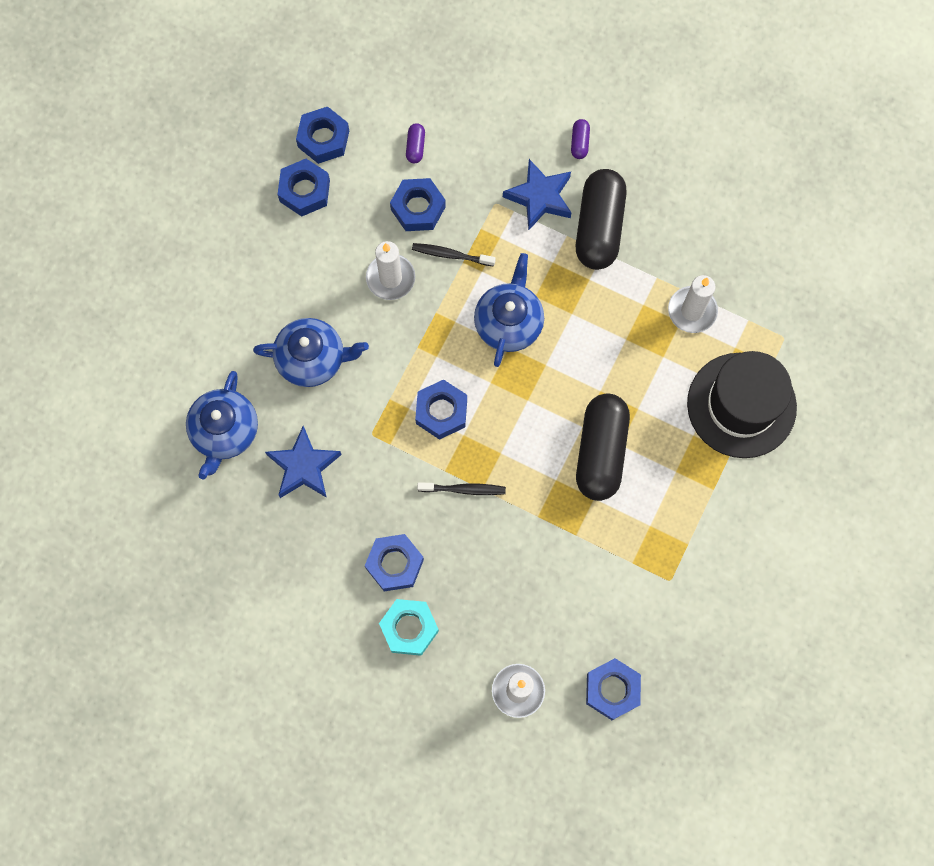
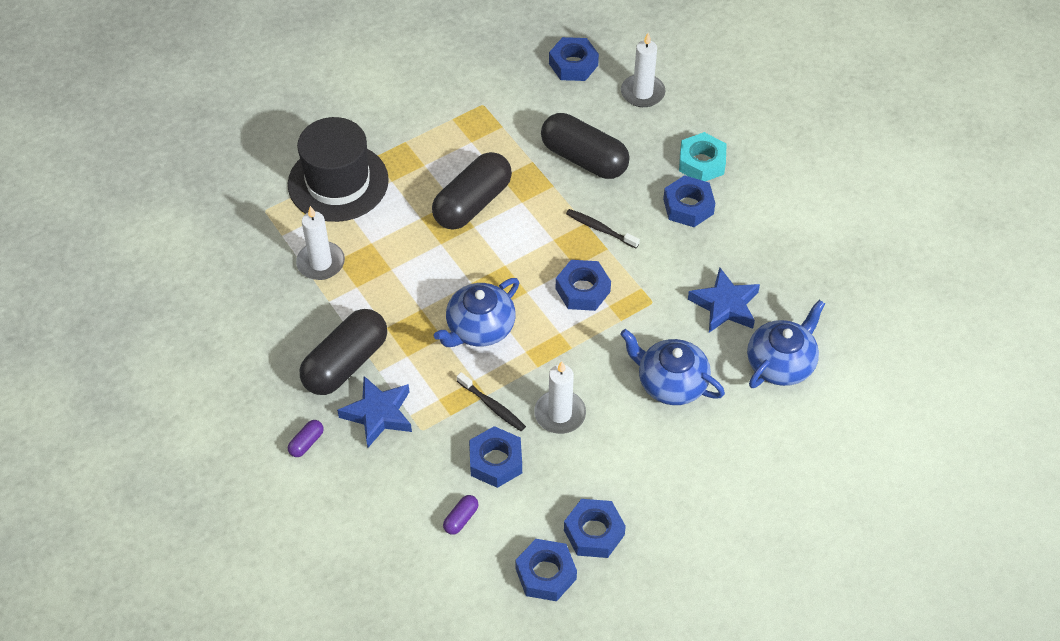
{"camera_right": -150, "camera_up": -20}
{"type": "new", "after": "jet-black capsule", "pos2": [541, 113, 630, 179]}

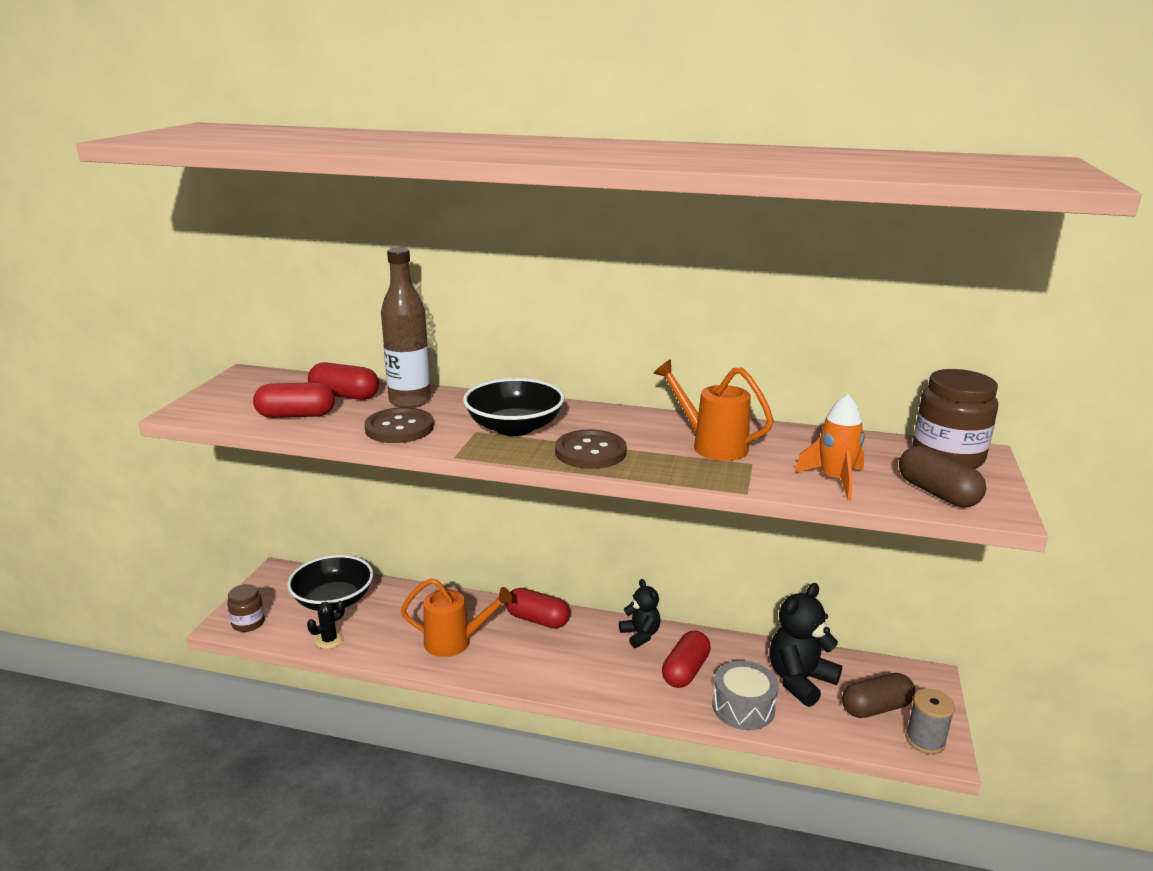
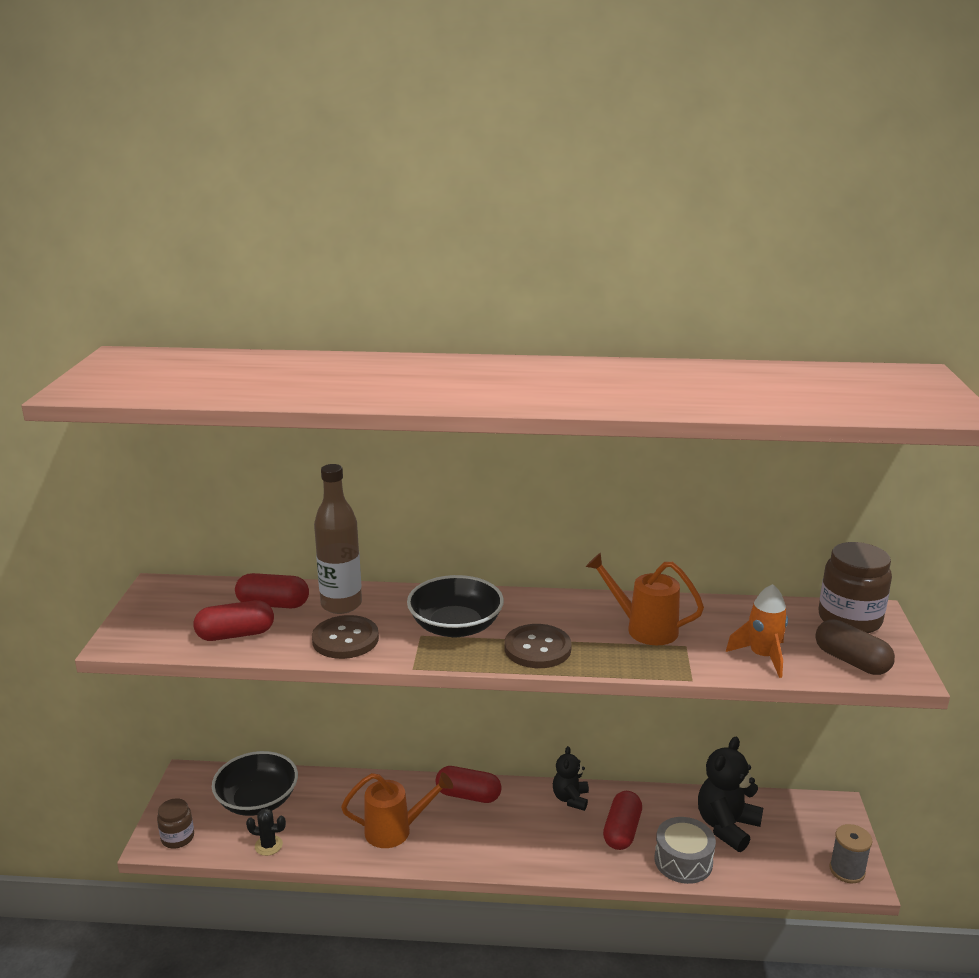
{"camera_right": -10, "camera_up": 0}
{"type": "rotated", "before": "jet-black teddy", "pos1": [619, 579, 661, 648], "pos2": [553, 746, 589, 811], "turn": -135}
{"type": "rotated", "before": "jet-black cactus", "pos1": [307, 601, 345, 649], "pos2": [246, 808, 286, 856], "turn": 60}
{"type": "gone", "before": "dark brown capsule", "pos1": [842, 673, 915, 718]}

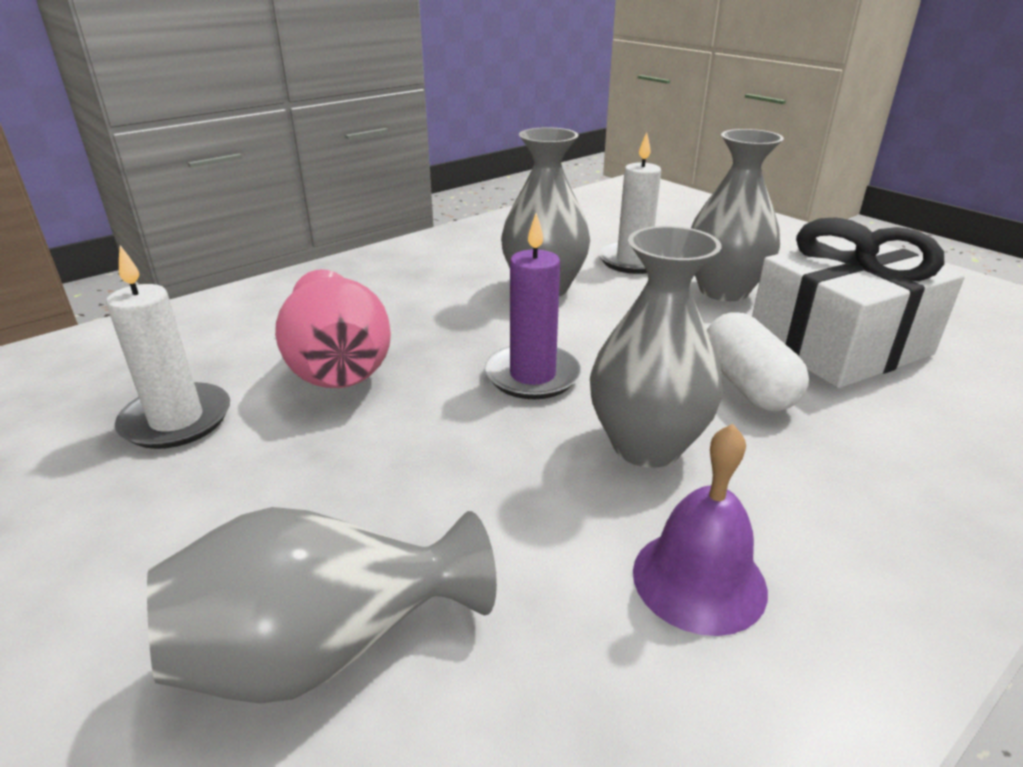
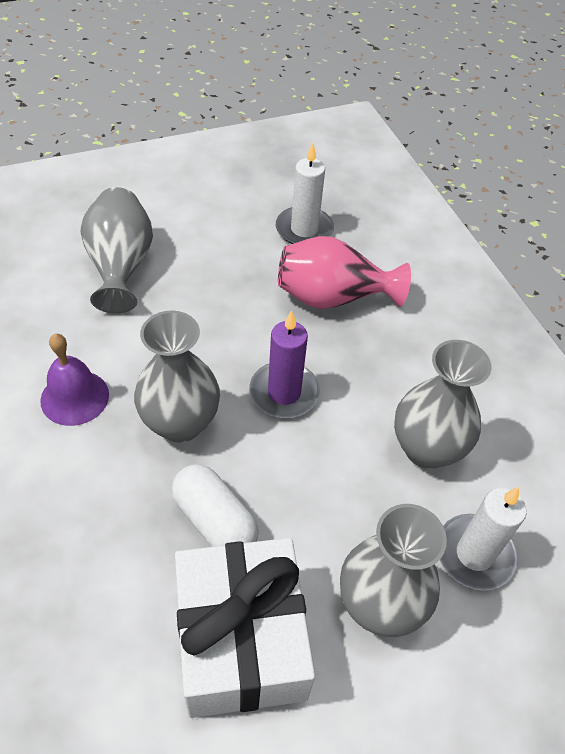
{"camera_right": 105, "camera_up": 20}
{"type": "rotated", "before": "pure white capsule", "pos1": [707, 312, 809, 411], "pos2": [172, 464, 259, 547], "turn": 45}

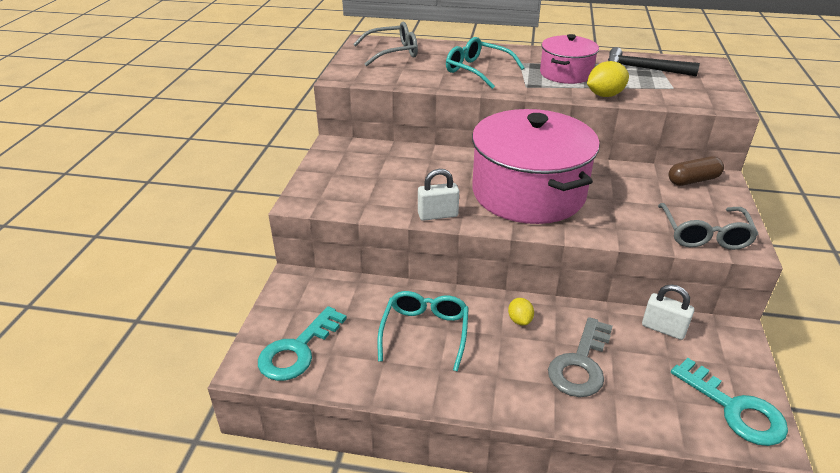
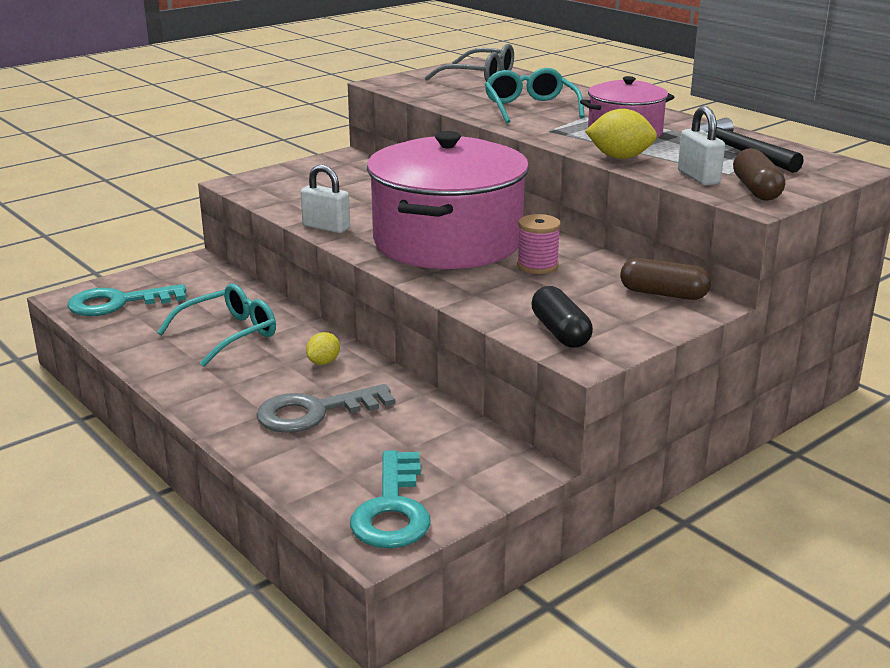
{"camera_right": 40, "camera_up": -10}
{"type": "swapped", "before": "gray eyeglasses", "after": "jet-black capsule", "pos1": [658, 203, 758, 250], "pos2": [531, 286, 593, 348]}
{"type": "shifted", "before": "pure white small lock", "pos1": [642, 284, 694, 340], "pos2": [678, 106, 725, 186]}
{"type": "new", "after": "dark brown capsule", "pos2": [733, 148, 785, 201]}
{"type": "new", "after": "rosy spool", "pos2": [517, 214, 561, 274]}

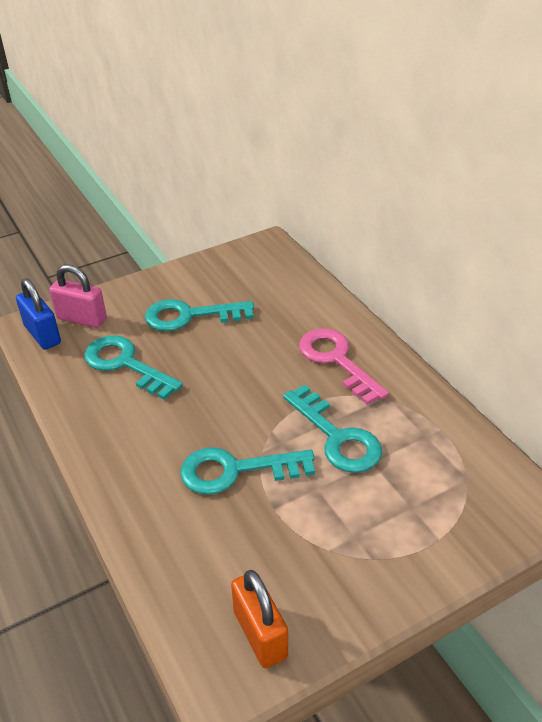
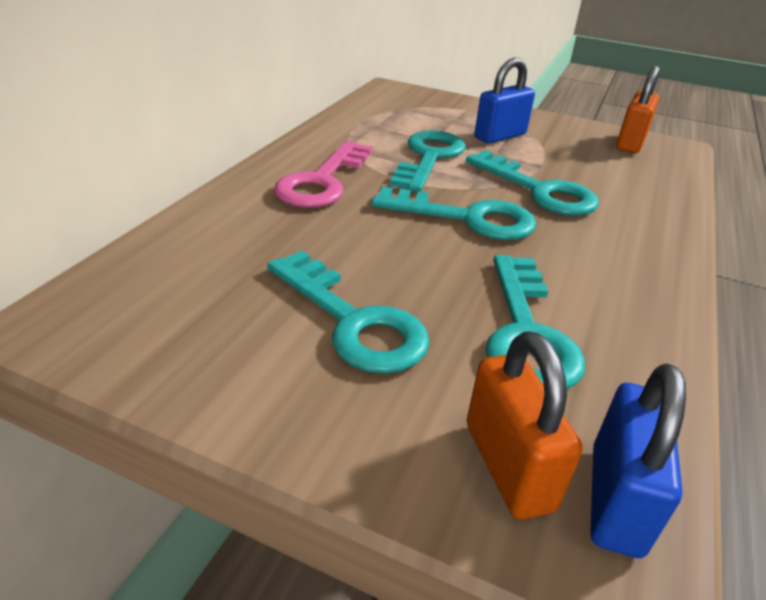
{"camera_right": -130, "camera_up": -5}
{"type": "repainted", "before": "rosy small lock", "after": "orange-coloured small lock", "pos1": [49, 264, 107, 328], "pos2": [467, 331, 583, 520]}
{"type": "new", "after": "royal blue small lock", "pos2": [474, 57, 535, 144]}
{"type": "new", "after": "teal key", "pos2": [372, 187, 536, 240]}

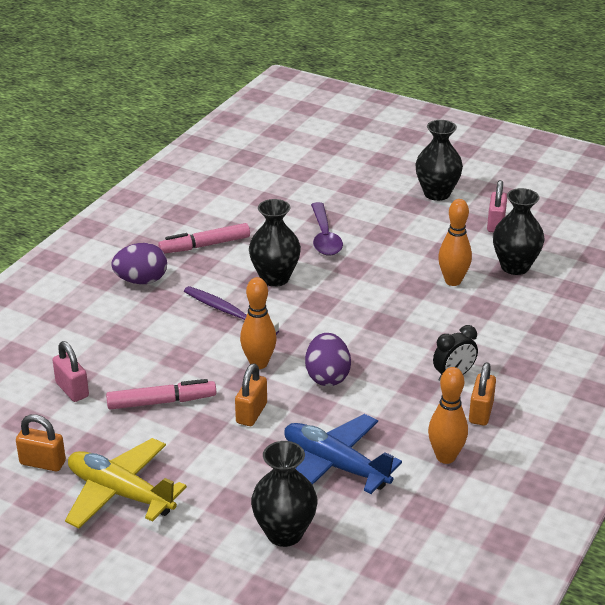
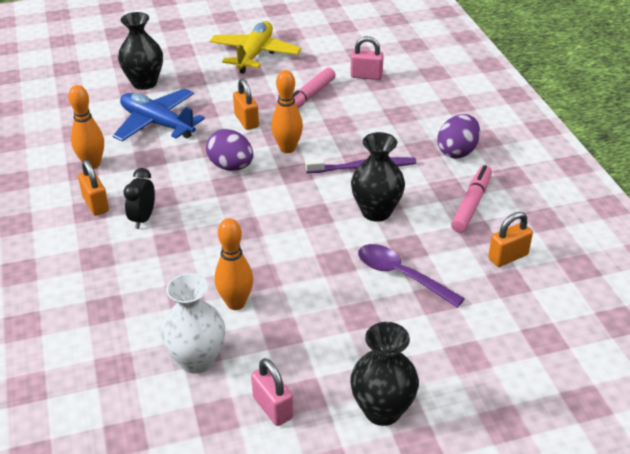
{"camera_right": 135, "camera_up": 5}
{"type": "repainted", "before": "jet-black tall vase", "after": "pure white tall vase", "pos1": [493, 188, 544, 275], "pos2": [160, 273, 225, 374]}
{"type": "shifted", "before": "orange-coloured small lock", "pos1": [16, 414, 66, 471], "pos2": [488, 212, 533, 267]}
{"type": "rotated", "before": "royal blue plane", "pos1": [284, 414, 402, 494], "pos2": [113, 88, 205, 141], "turn": -135}
{"type": "rotated", "before": "golden plane", "pos1": [65, 438, 187, 528], "pos2": [210, 21, 301, 74], "turn": -60}

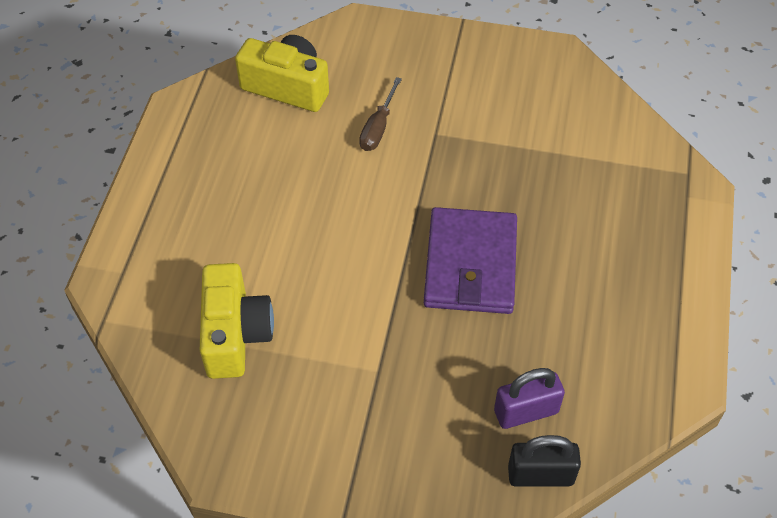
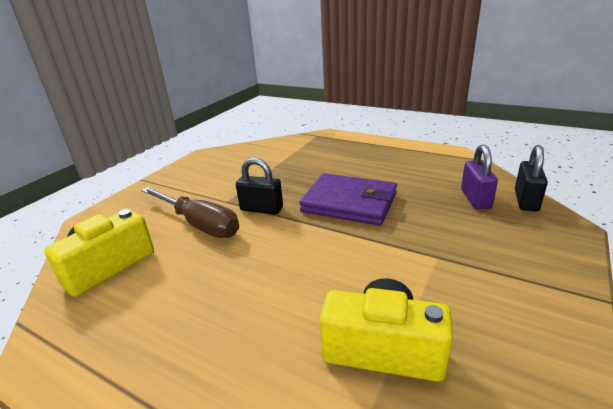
{"camera_right": -70, "camera_up": -25}
{"type": "scaled", "before": "dark brown screwdriver", "pos1": [359, 77, 402, 151], "pos2": [141, 187, 239, 238], "scale": 1.74}
{"type": "new", "after": "jet-black small lock", "pos2": [236, 158, 283, 215]}

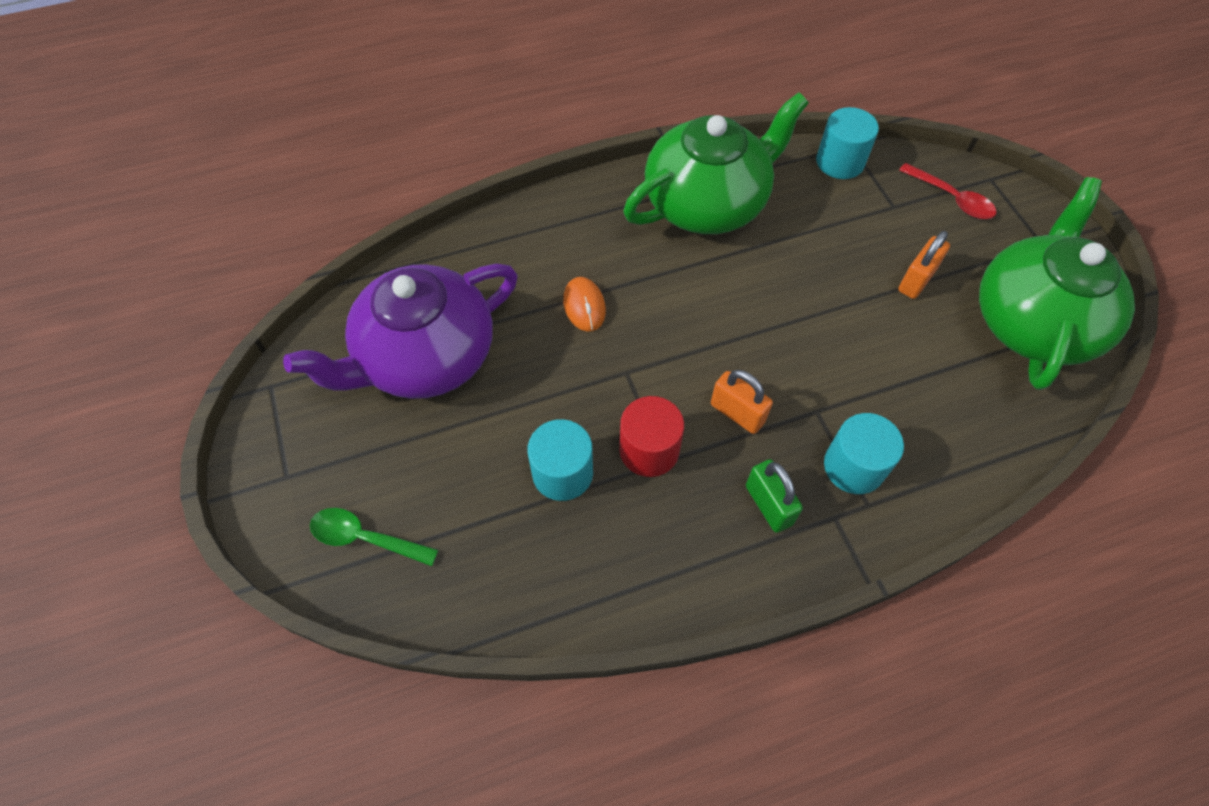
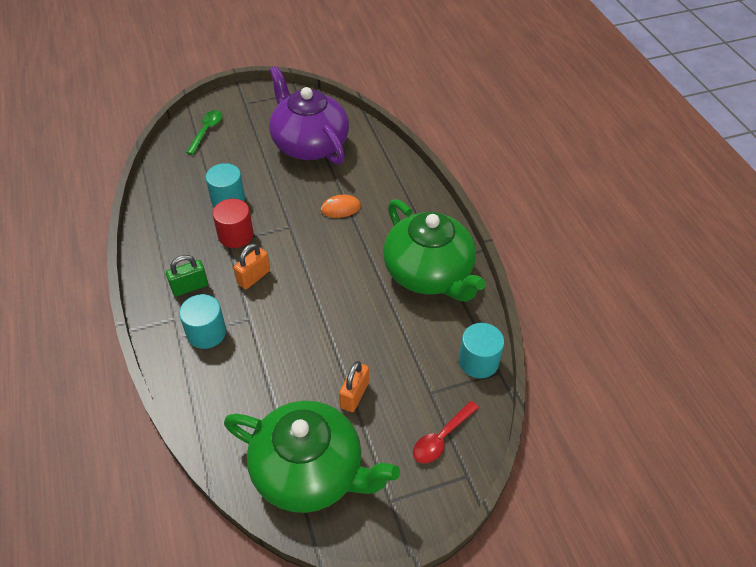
{"camera_right": 90, "camera_up": -10}
{"type": "rotated", "before": "orange-coloured small lock", "pos1": [898, 231, 950, 299], "pos2": [339, 361, 369, 412], "turn": 75}

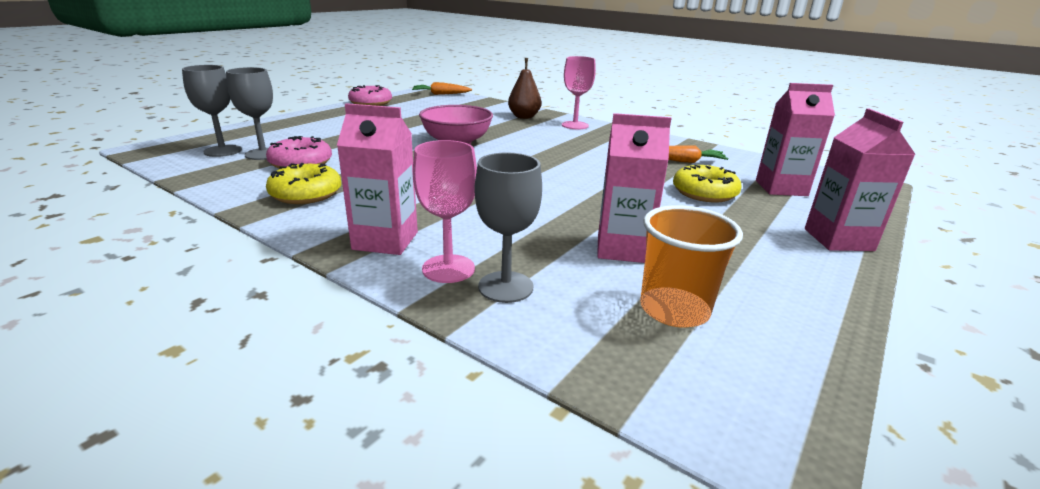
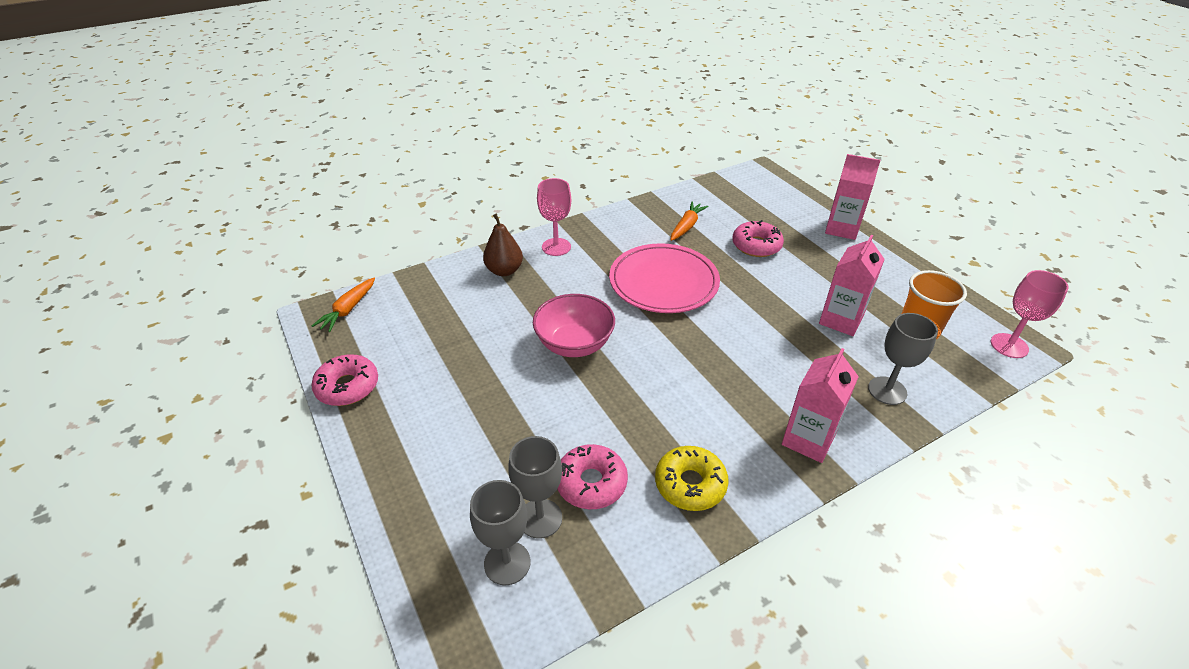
{"camera_right": -65, "camera_up": 15}
{"type": "gone", "before": "rosy juice carton", "pos1": [756, 83, 835, 196]}
{"type": "shifted", "before": "rosy wine glass", "pos1": [413, 140, 477, 283], "pos2": [991, 270, 1069, 358]}
{"type": "repainted", "before": "golden donut", "after": "rosy donut", "pos1": [673, 165, 742, 202], "pos2": [732, 220, 784, 257]}
{"type": "new", "after": "rosy dinner plate", "pos2": [609, 243, 720, 313]}

